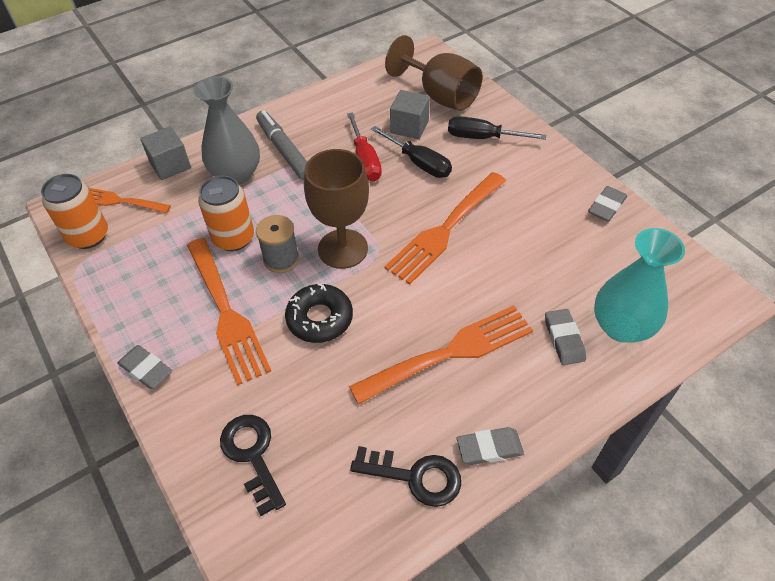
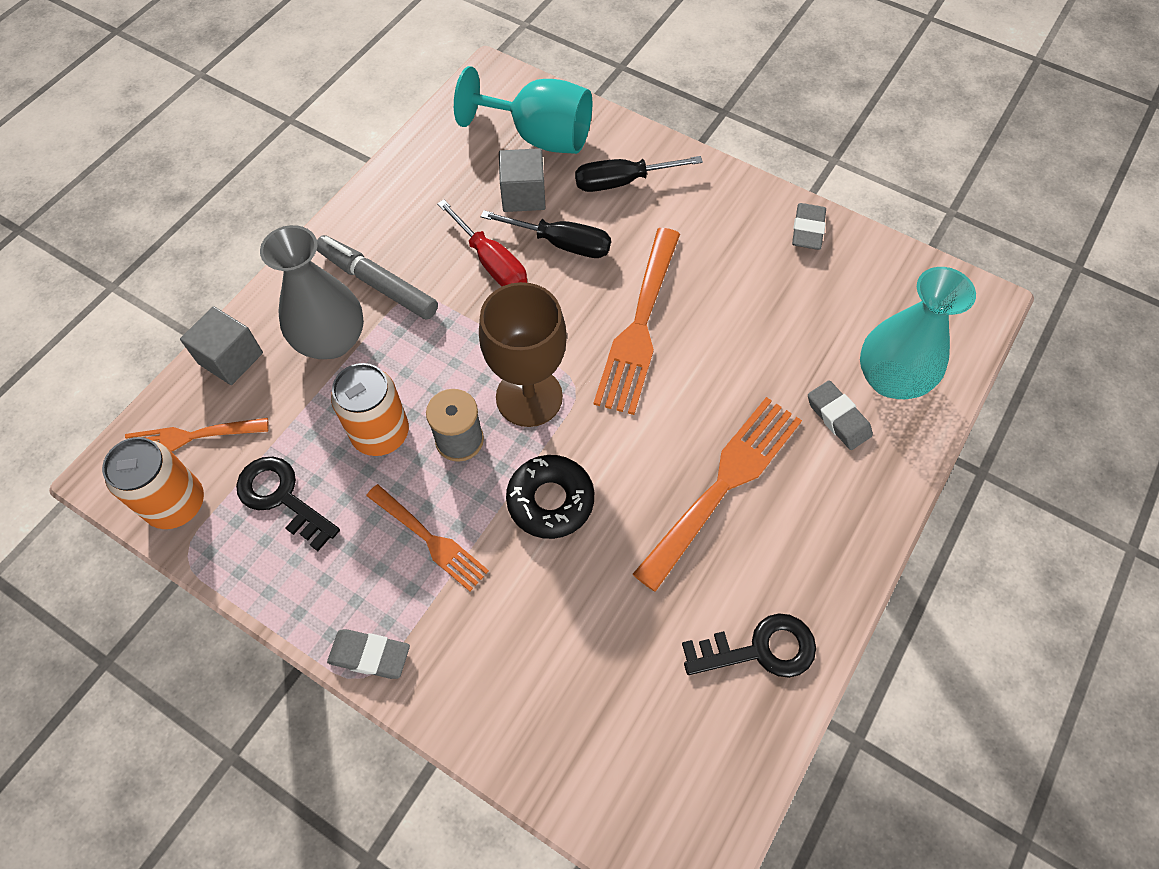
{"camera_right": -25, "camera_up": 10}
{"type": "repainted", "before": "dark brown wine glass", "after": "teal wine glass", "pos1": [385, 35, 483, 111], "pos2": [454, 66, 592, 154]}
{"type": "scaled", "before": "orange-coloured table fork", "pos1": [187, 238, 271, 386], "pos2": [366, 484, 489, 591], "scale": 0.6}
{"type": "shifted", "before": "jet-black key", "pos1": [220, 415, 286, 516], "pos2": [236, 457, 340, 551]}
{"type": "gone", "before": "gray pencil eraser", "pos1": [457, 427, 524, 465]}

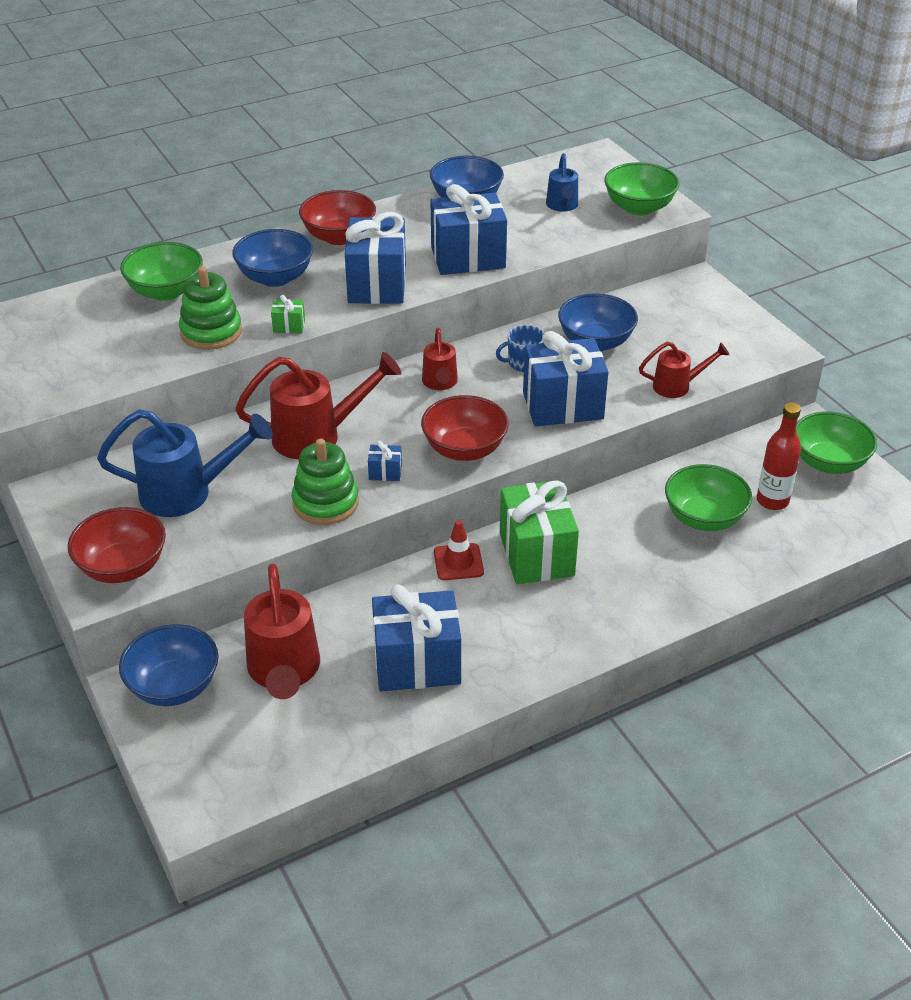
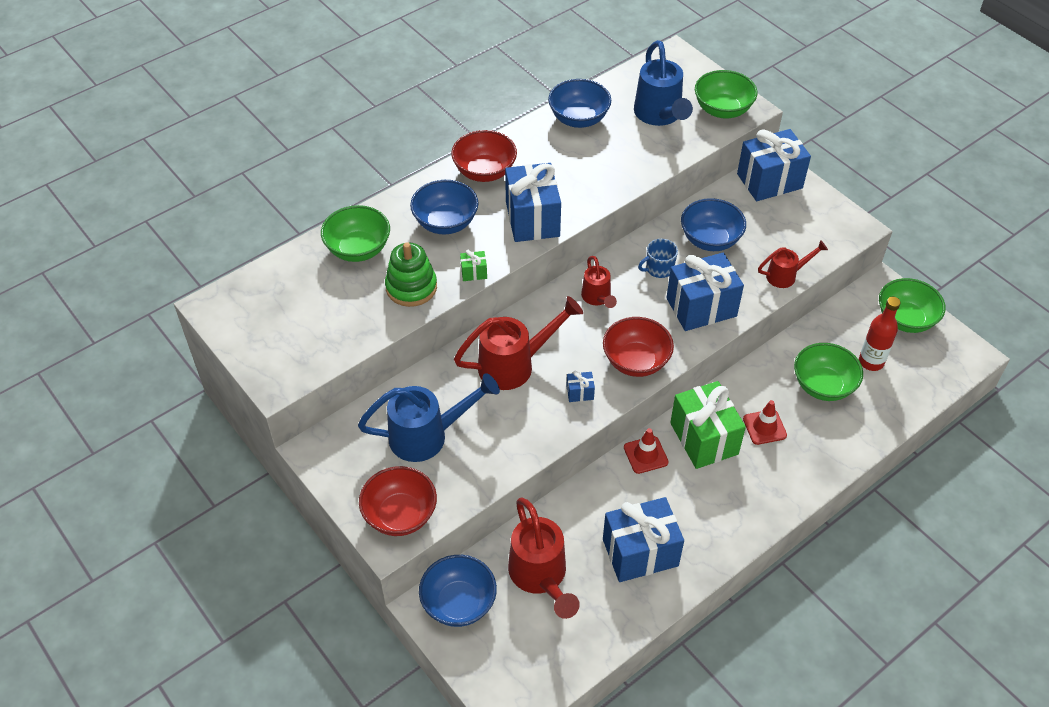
{"camera_right": -10, "camera_up": 10}
{"type": "scaled", "before": "royal blue sprinkling can", "pos1": [546, 153, 578, 212], "pos2": [634, 40, 693, 126], "scale": 1.75}
{"type": "shifted", "before": "royal blue gift", "pos1": [431, 184, 507, 275], "pos2": [737, 129, 811, 201]}
{"type": "gone", "before": "emerald stacking toy", "pos1": [292, 439, 359, 525]}
{"type": "new", "after": "red road cone", "pos2": [743, 400, 787, 445]}

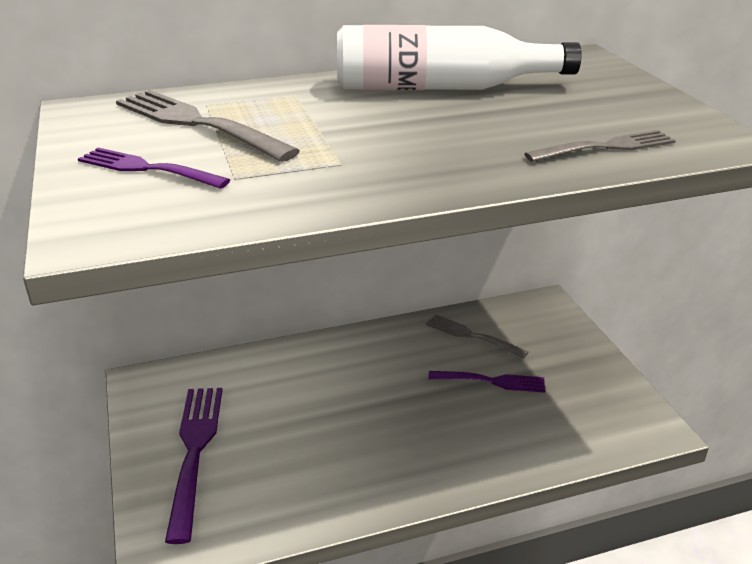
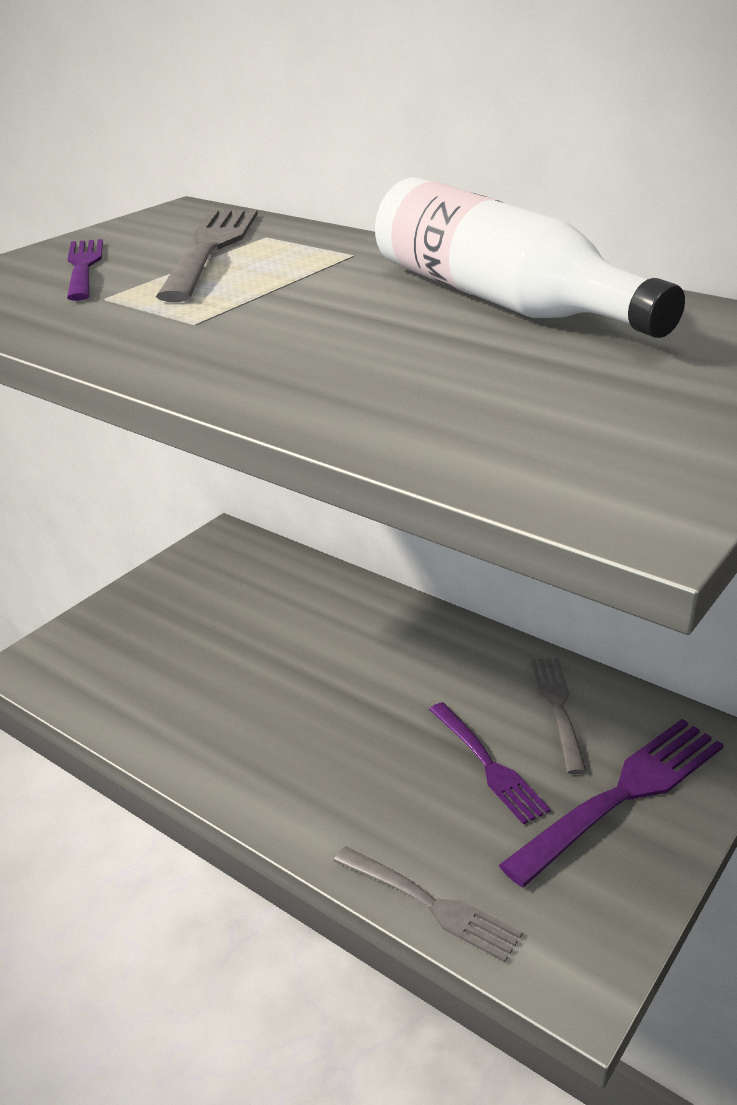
{"camera_right": 55, "camera_up": 0}
{"type": "shifted", "before": "gray table fork", "pos1": [525, 130, 676, 162], "pos2": [334, 846, 523, 962]}
{"type": "shifted", "before": "royal purple table fork", "pos1": [165, 388, 222, 544], "pos2": [499, 719, 724, 887]}

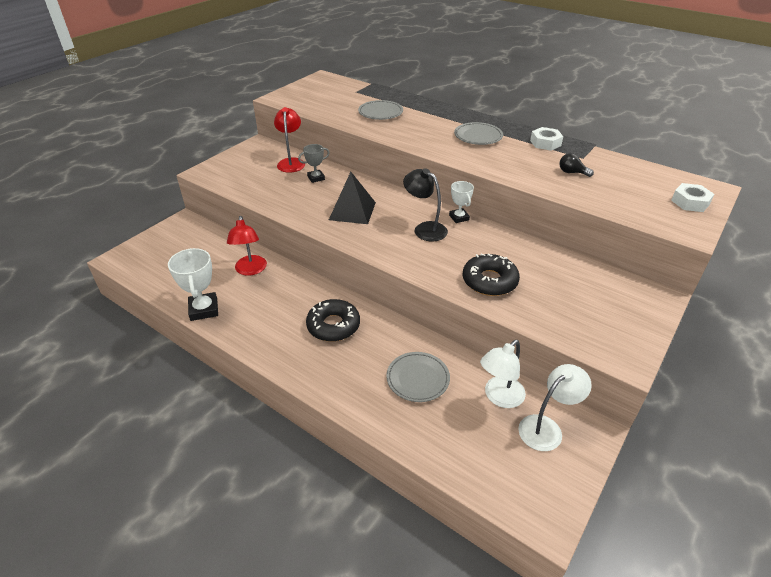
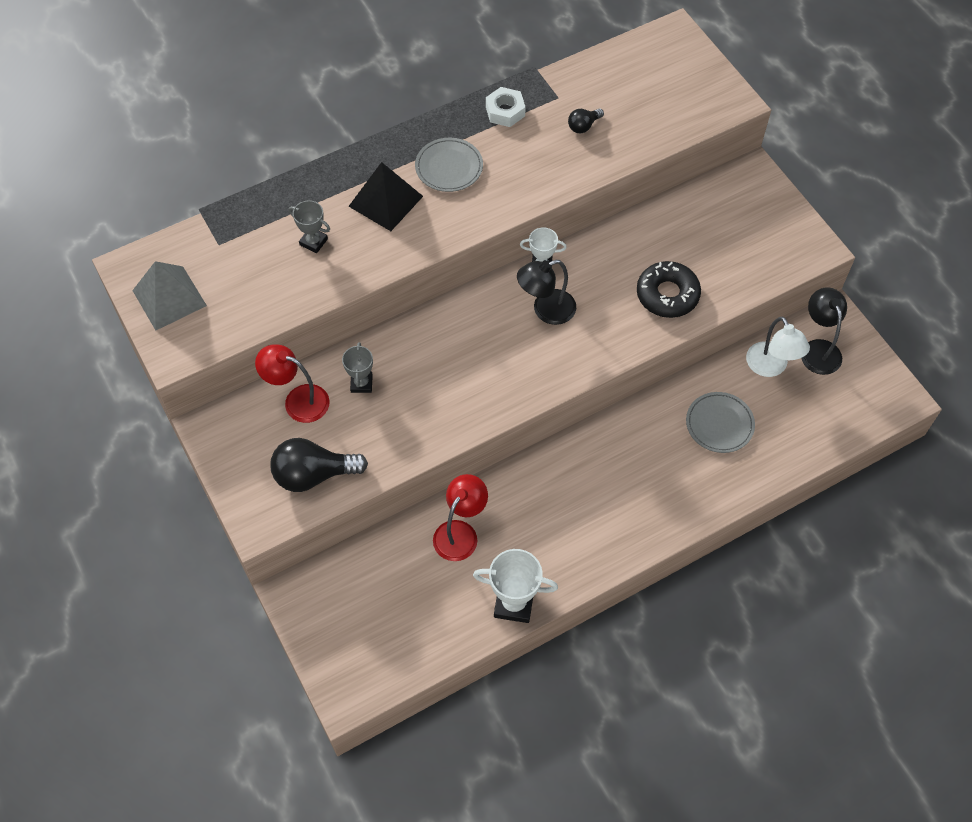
{"camera_right": -65, "camera_up": 20}
{"type": "swapped", "before": "gray dinner plate", "after": "gray award cup", "pos1": [358, 100, 403, 120], "pos2": [289, 200, 330, 253]}
{"type": "shifted", "before": "jet-black pyramid shape", "pos1": [329, 172, 376, 224], "pos2": [349, 162, 423, 231]}
{"type": "gone", "before": "pure white nut", "pos1": [671, 183, 714, 212]}
{"type": "rotated", "before": "red desk lamp", "pos1": [227, 216, 267, 276], "pos2": [433, 474, 488, 561], "turn": -75}
{"type": "gone", "before": "jet-black donut", "pos1": [306, 299, 360, 342]}
{"type": "repainted", "before": "pure white desk lamp", "after": "jet-black desk lamp", "pos1": [518, 364, 592, 451], "pos2": [801, 287, 847, 375]}
{"type": "new", "after": "gray pyramid shape", "pos2": [132, 261, 207, 330]}
{"type": "new", "after": "jet-black bulb", "pos2": [270, 438, 368, 492]}

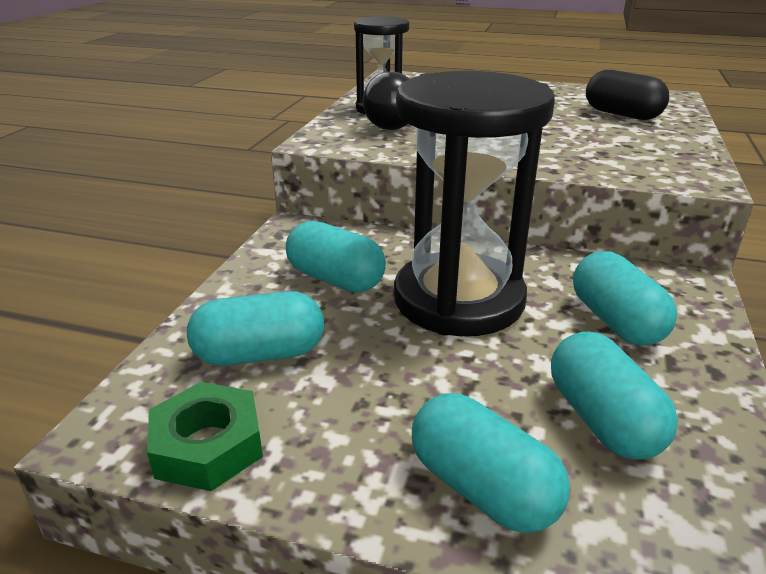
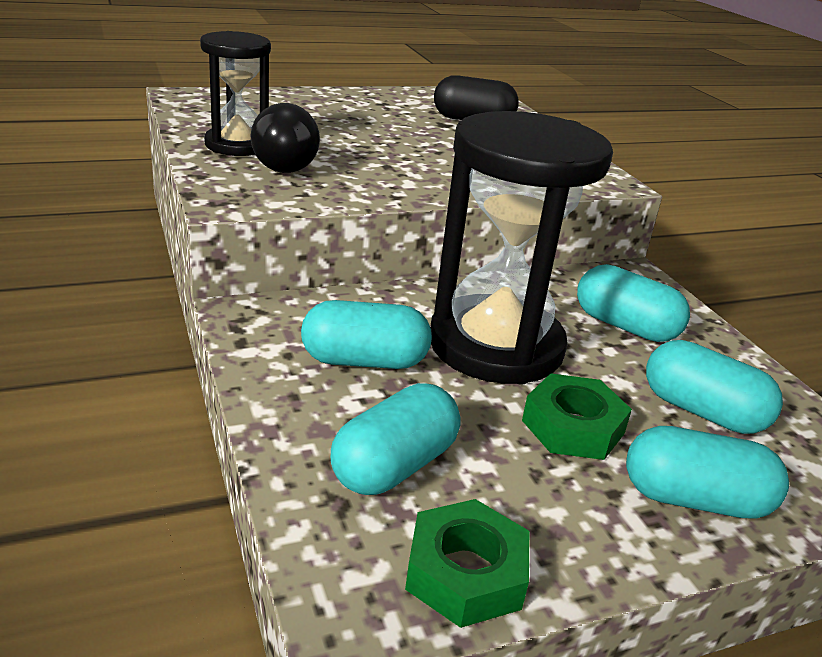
{"camera_right": -40, "camera_up": 0}
{"type": "new", "after": "emerald nut", "pos2": [522, 373, 632, 460]}

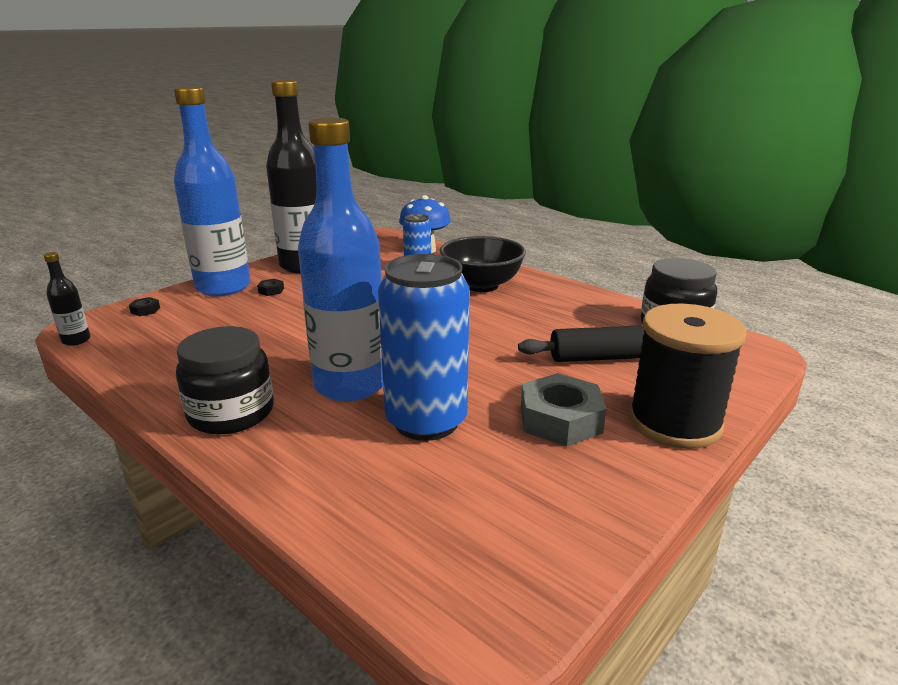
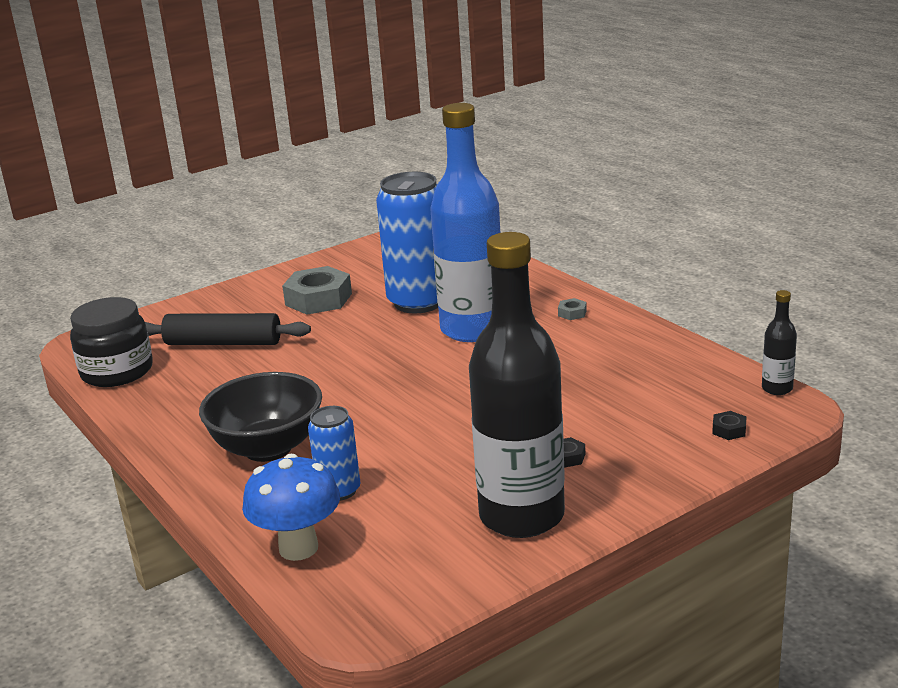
{"camera_right": -165, "camera_up": 0}
{"type": "gone", "before": "royal blue flask", "pos1": [174, 86, 250, 296]}
{"type": "gone", "before": "jet-black spool", "pos1": [629, 304, 747, 449]}
{"type": "swapped", "before": "jet-black jam jar", "after": "gray nut", "pos1": [176, 326, 274, 435], "pos2": [558, 298, 587, 320]}

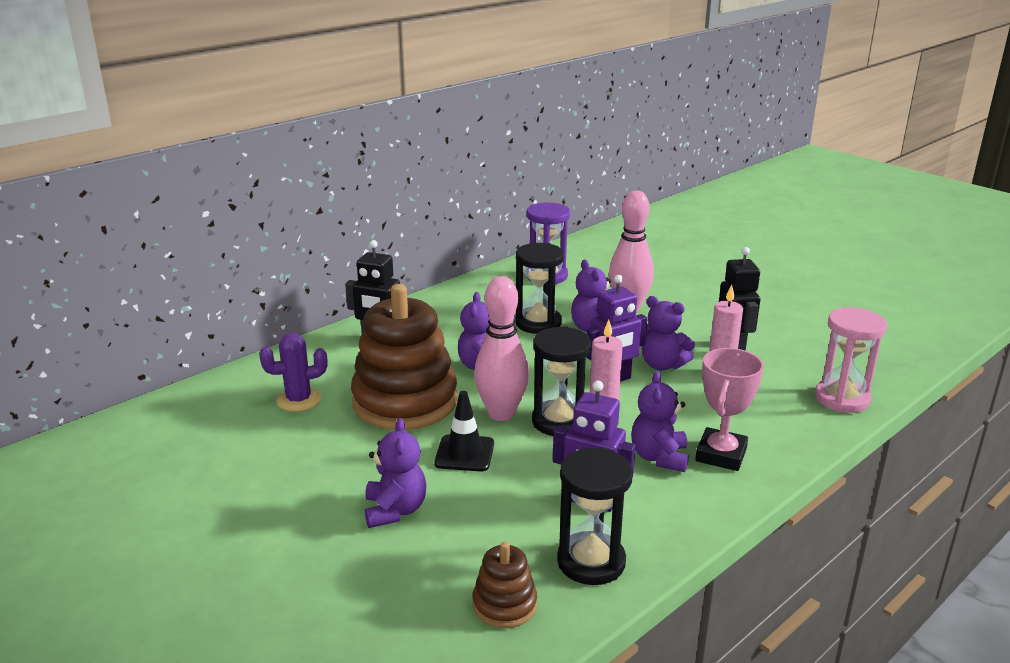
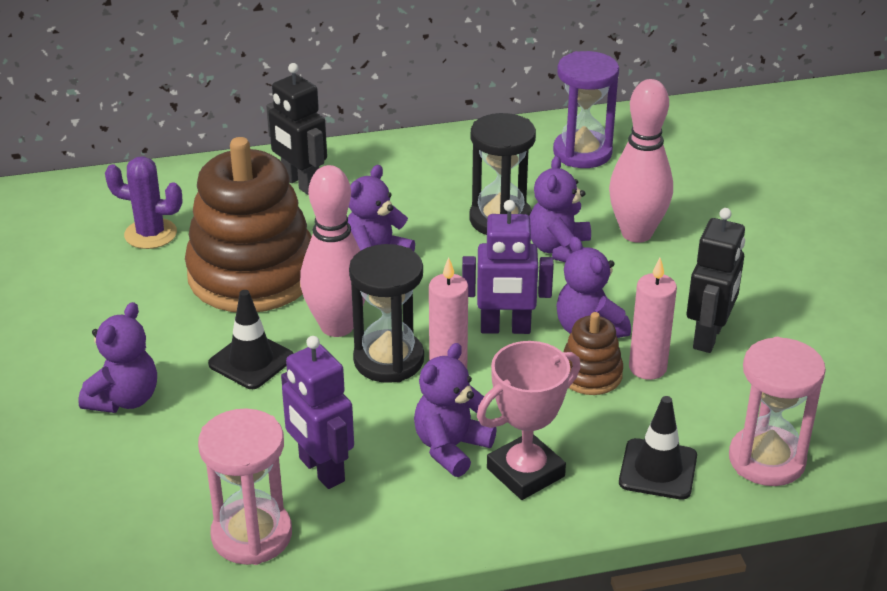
{"camera_right": 30, "camera_up": 10}
{"type": "repainted", "before": "jet-black sandglass", "after": "rosy sandglass", "pos1": [557, 448, 633, 585], "pos2": [198, 408, 292, 565]}
{"type": "shifted", "before": "dark brown stacking toy", "pos1": [473, 542, 537, 628], "pos2": [564, 312, 623, 395]}
{"type": "new", "after": "jet-black road cone", "pos2": [619, 396, 697, 500]}

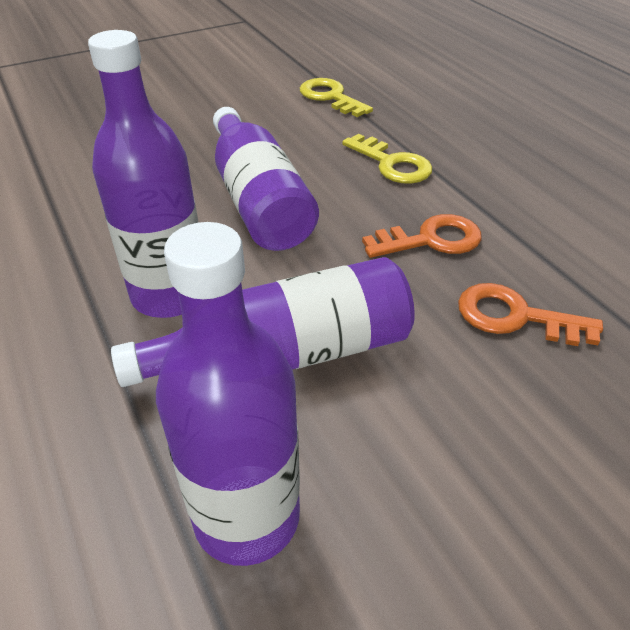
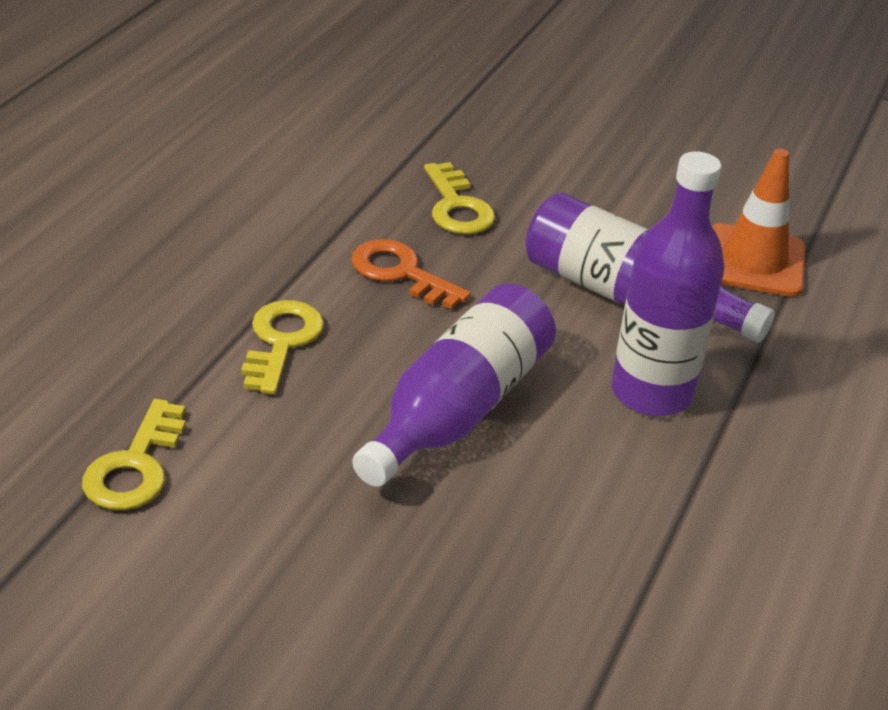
{"camera_right": -130, "camera_up": -5}
{"type": "swapped", "before": "royal purple flask", "after": "orange-coloured road cone", "pos1": [156, 222, 300, 566], "pos2": [712, 149, 805, 297]}
{"type": "repainted", "before": "orange-coloured key", "after": "golden key", "pos1": [458, 283, 603, 346], "pos2": [424, 162, 495, 234]}

